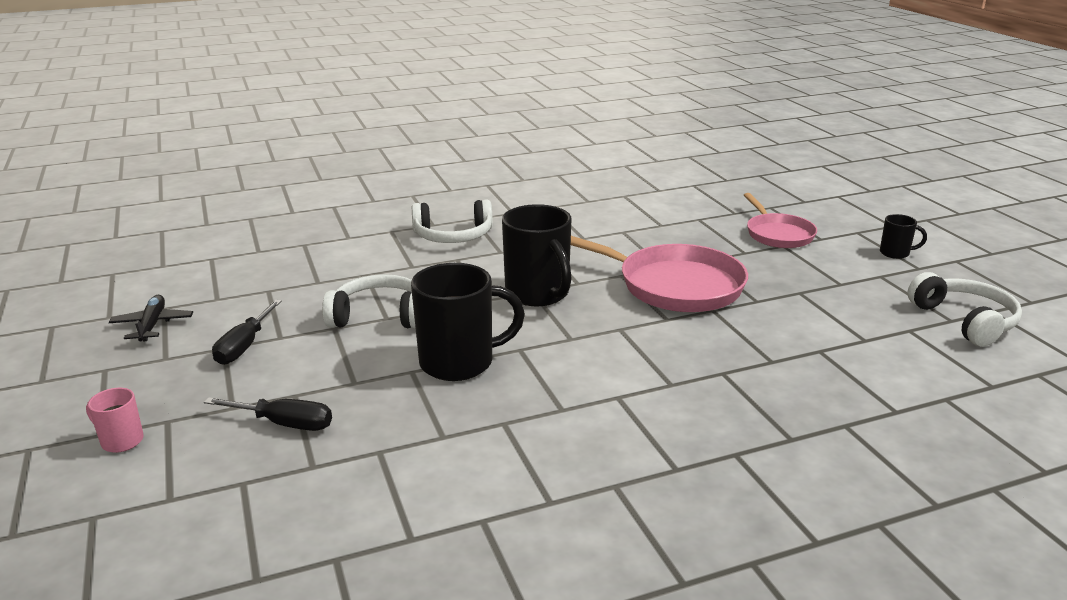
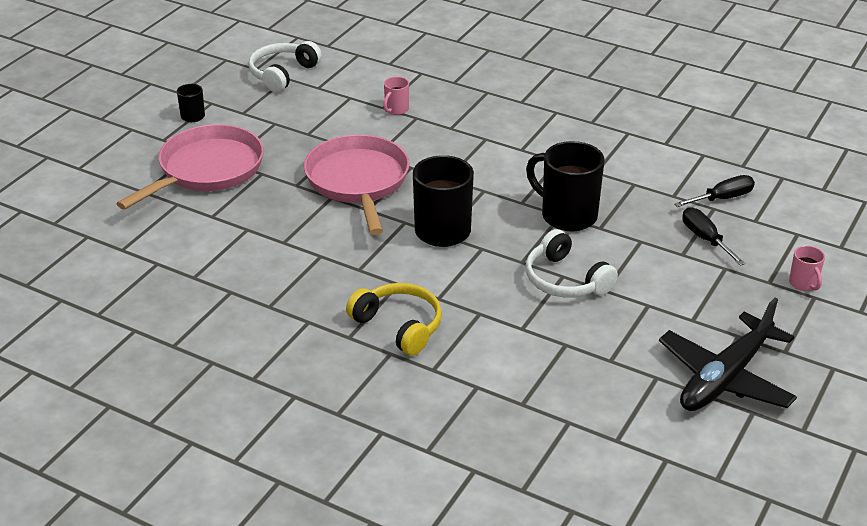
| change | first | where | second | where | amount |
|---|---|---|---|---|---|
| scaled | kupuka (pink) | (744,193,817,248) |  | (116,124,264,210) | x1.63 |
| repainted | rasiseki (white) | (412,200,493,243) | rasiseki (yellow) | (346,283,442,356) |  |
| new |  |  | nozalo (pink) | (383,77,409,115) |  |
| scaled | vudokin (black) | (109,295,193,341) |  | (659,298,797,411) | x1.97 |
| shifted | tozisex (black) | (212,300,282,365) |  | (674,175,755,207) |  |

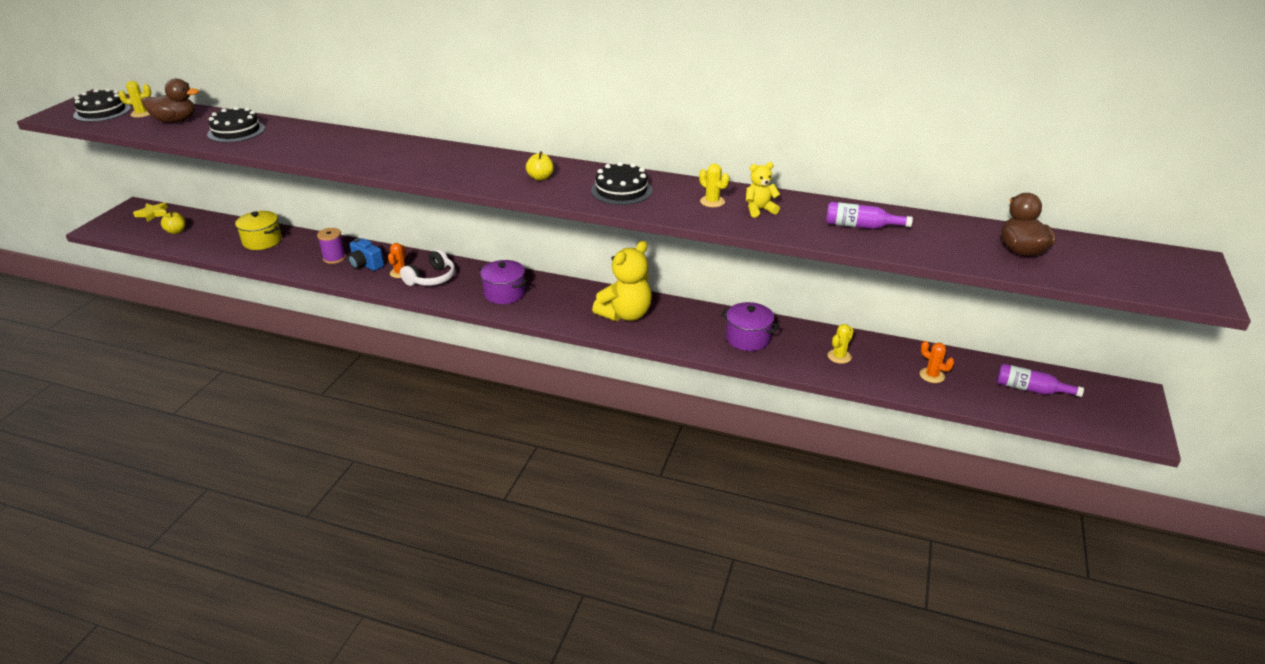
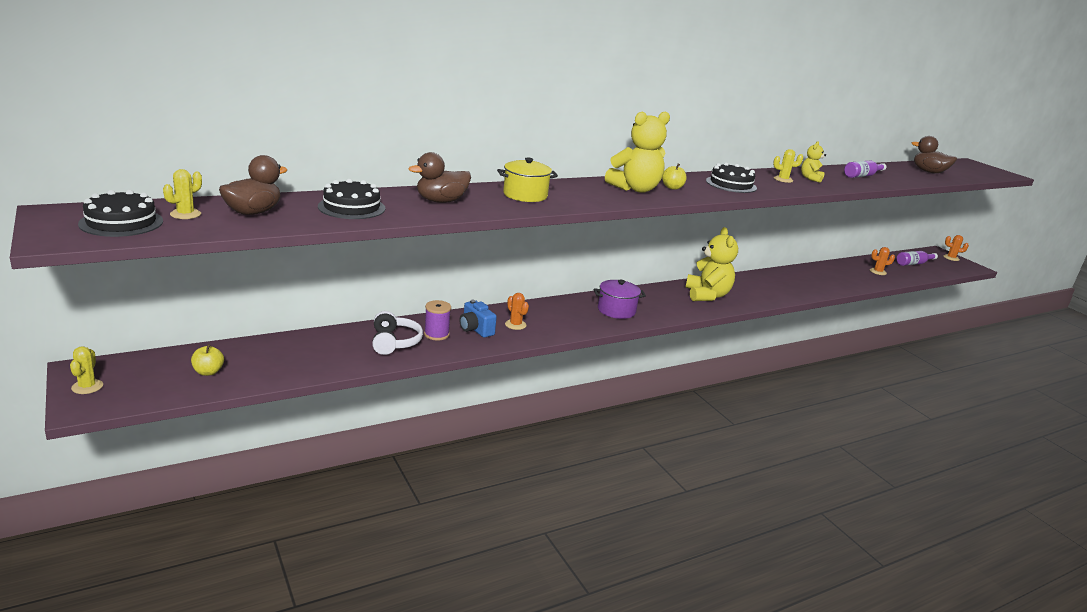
| change | first | where | second | where | amount |
|---|---|---|---|---|---|
| shifted | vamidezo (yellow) | (827,324,854,364) |  | (70,346,103,394) |  |
| shifted | rasiseki (white) | (400,249,455,286) |  | (372,311,423,355) |  |
| new |  |  | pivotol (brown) | (408,152,471,203) |  |
| rotated | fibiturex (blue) | (348,238,384,271) |  | (459,300,497,338) | 60 degrees clockwise |
| shifted | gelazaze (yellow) | (235,211,282,250) |  | (497,158,558,202) |  |
| new |  |  | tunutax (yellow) | (605,112,670,193) |  |
| new |  |  | vamidezo (orange) | (943,235,969,261) |  |
| gone | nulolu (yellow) | (133,202,168,222) |  |  |  |
| gone | gelazaze (purple) | (721,302,780,351) |  |  |  |

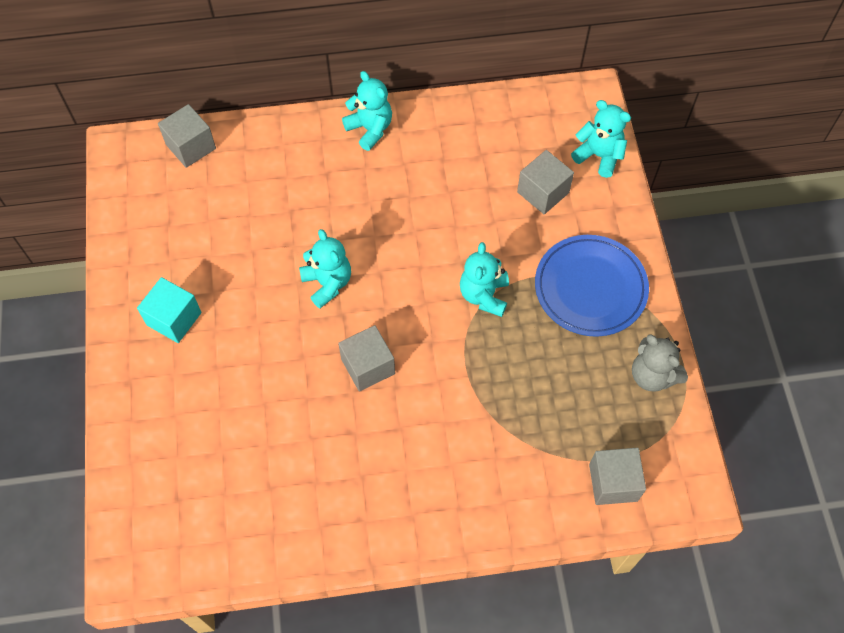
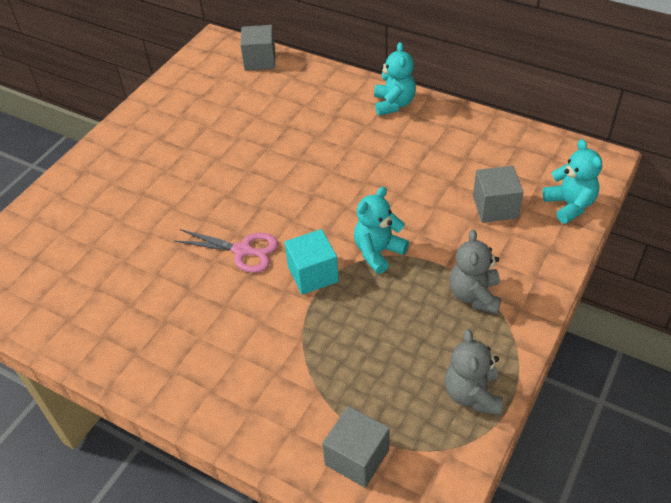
| change | first | where | second | where | amount |
|---|---|---|---|---|---|
| swapped | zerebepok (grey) | (338,325,395,392) | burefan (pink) | (174,229,278,273) |  |
| shifted | zerebepok (turquoise) | (137,277,202,343) |  | (284,229,339,295) |  |
| swapped | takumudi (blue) | (535,235,649,337) | tunutax (grey) | (450,230,501,314) |  |
| gone | tunutax (turquoise) | (299,229,351,308) |  |  |  |

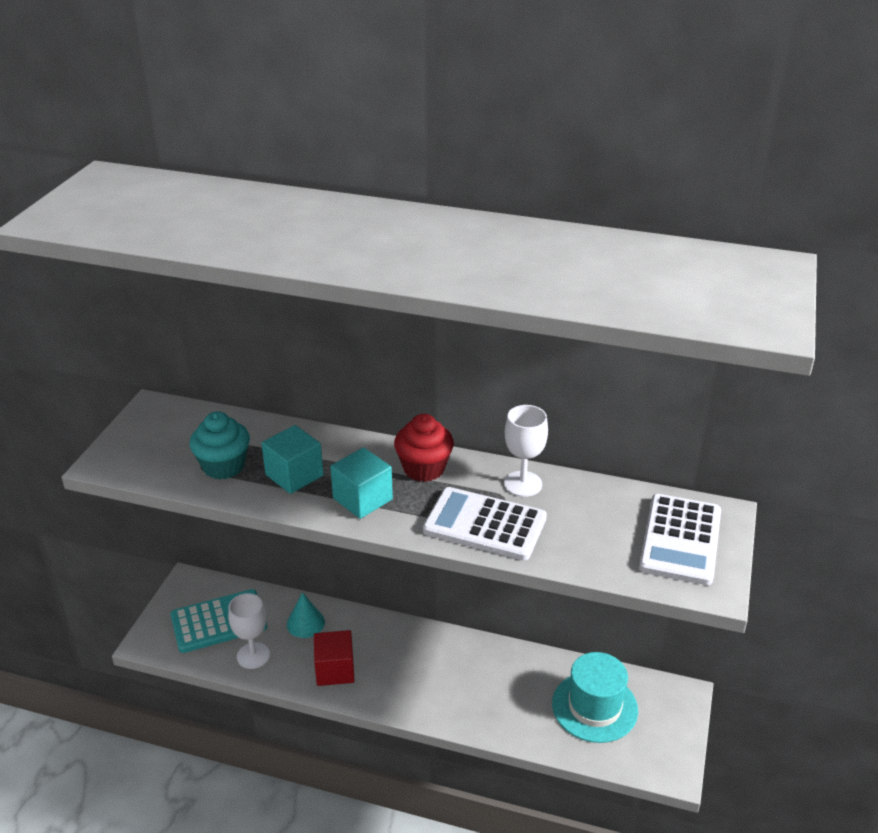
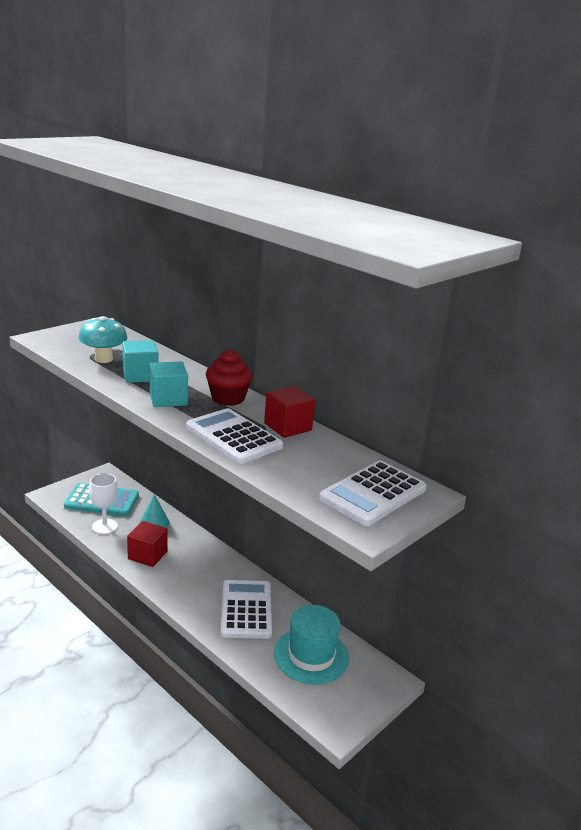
| change | first | where | second | where | amount |
|---|---|---|---|---|---|
| swapped | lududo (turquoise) | (190,411,250,479) | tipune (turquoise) | (78,316,127,363) |  |
| new |  |  | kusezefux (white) | (221,580,272,639) |  |
| swapped | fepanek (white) | (504,405,548,497) | zerebepok (red) | (264,386,315,438) |  |

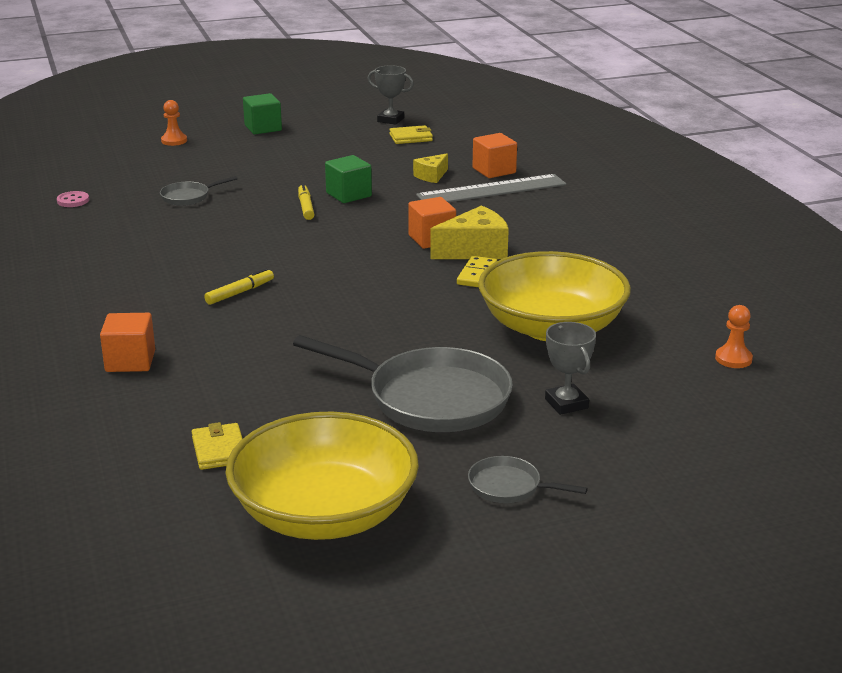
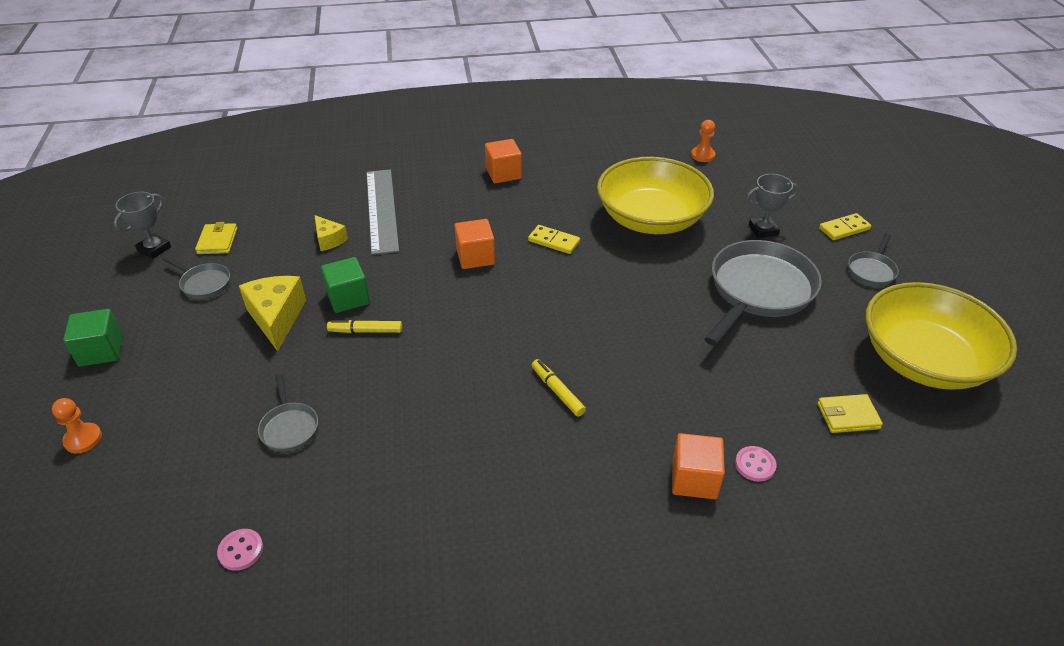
| change | first | where | second | where | amount |
|---|---|---|---|---|---|
| new |  |  | kupuka (grey) | (162,256,230,299) |  |
| shifted | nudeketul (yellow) | (430,206,509,259) |  | (239,276,306,351) |  |
| shifted | zerebepok (orange) | (473,133,517,178) |  | (485,139,522,183) |  |
| new |  |  | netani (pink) | (735,446,777,482) |  |
| new |  |  | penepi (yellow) | (819,213,871,240) |  |

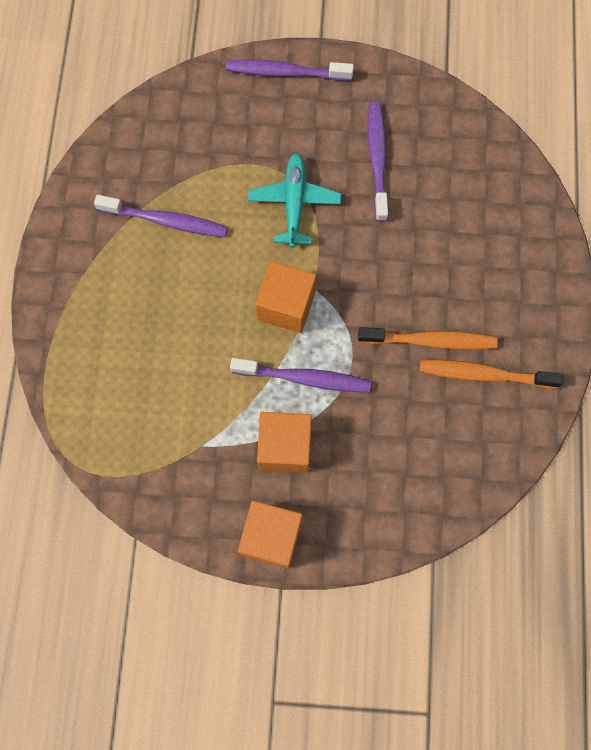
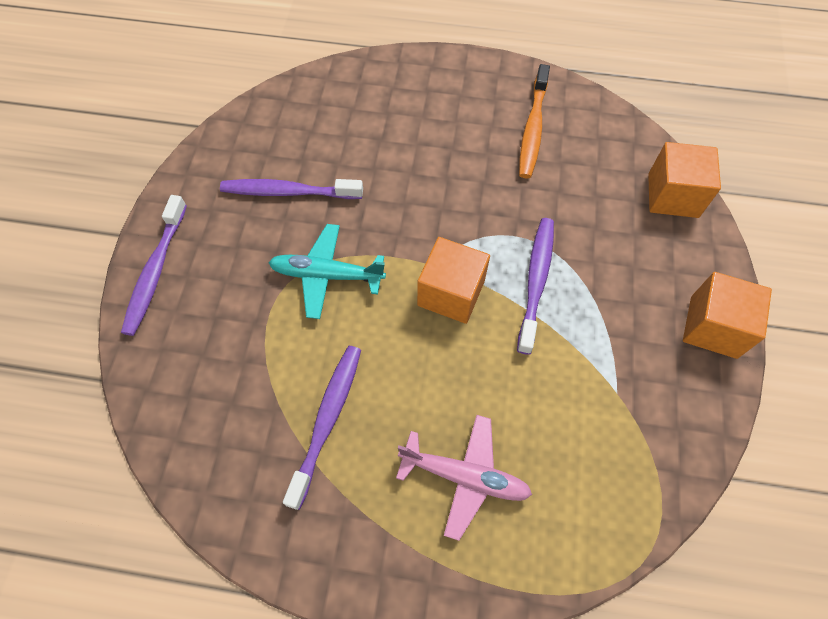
| change | first | where | second | where | amount |
|---|---|---|---|---|---|
| new |  |  | vudokin (pink) | (396,415,532,541) |  |
| shifted | zerebepok (orange) | (257,412,311,473) |  | (648,142,721,218) |  |
| gone | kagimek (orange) | (358,327,498,350) |  |  |  |

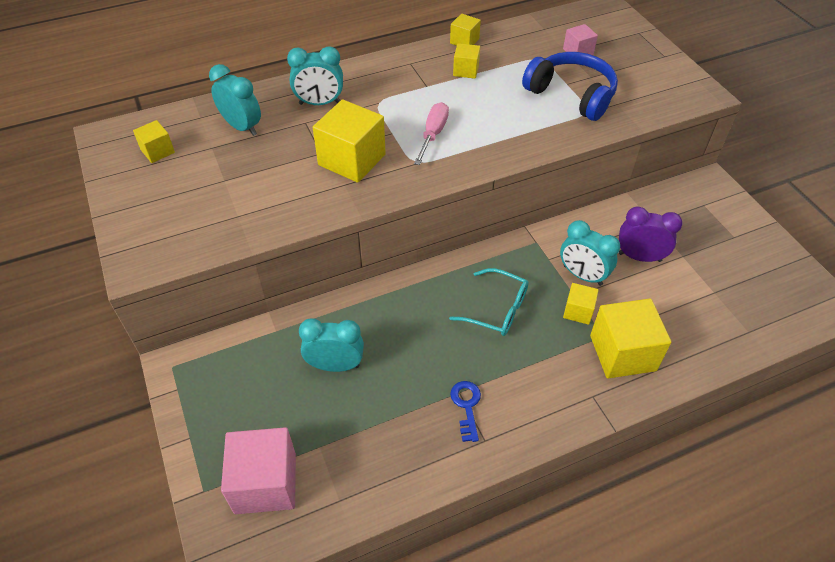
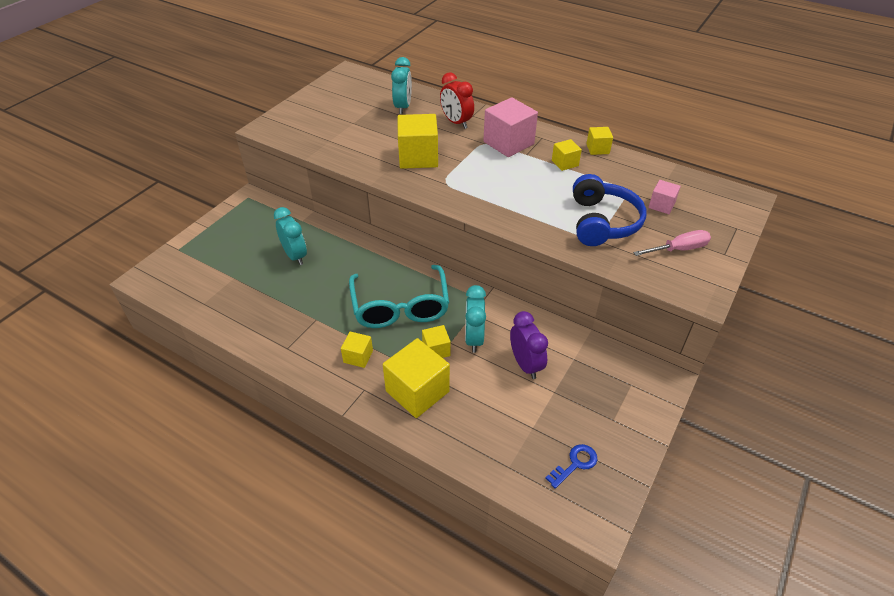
| change | first | where | second | where | amount |
|---|---|---|---|---|---|
| shifted | zerebepok (yellow) | (133,120,175,163) |  | (341,331,373,368) |  |
| scaled | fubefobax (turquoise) | (449,268,529,336) |  | (349,265,449,328) | x1.61 |
| repainted | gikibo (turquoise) | (287,46,343,105) | gikibo (red) | (440,72,474,129) |  |
| shifted | zerebepok (pink) | (221,427,296,514) |  | (483,97,538,157) |  |
| shifted | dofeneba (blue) | (450,381,481,442) |  | (545,444,597,489) |  |
| shifted | tozisex (pink) | (414,102,449,165) |  | (633,230,711,256) |  |

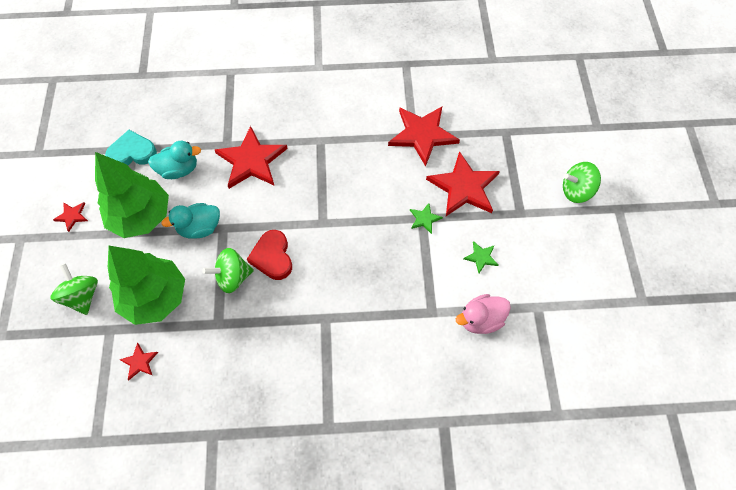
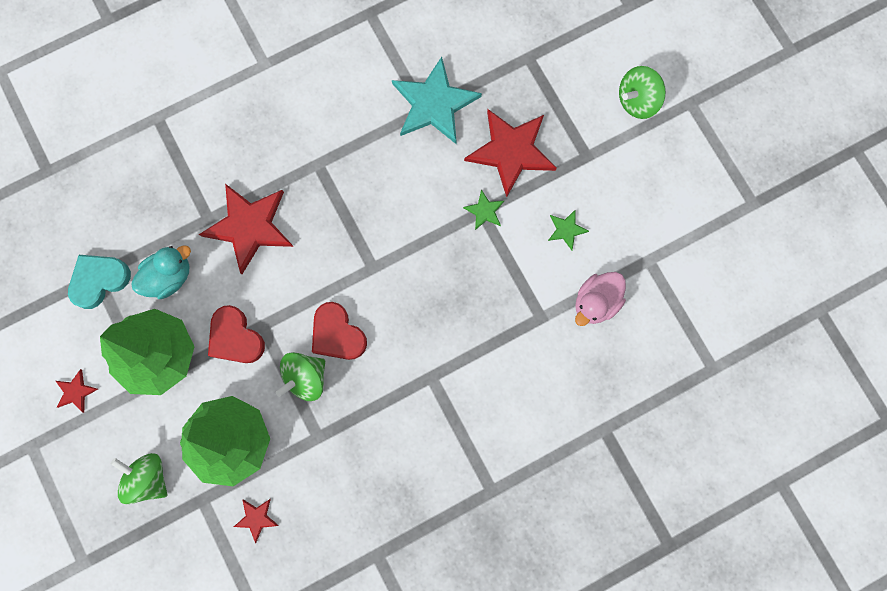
| change | first | where | second | where | amount |
|---|---|---|---|---|---|
| swapped | pivotol (turquoise) | (161,203,220,239) | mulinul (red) | (208,305,265,363) |  |
| repainted | nulolu (red) | (388,107,460,166) | nulolu (turquoise) | (392,57,482,144) |  |

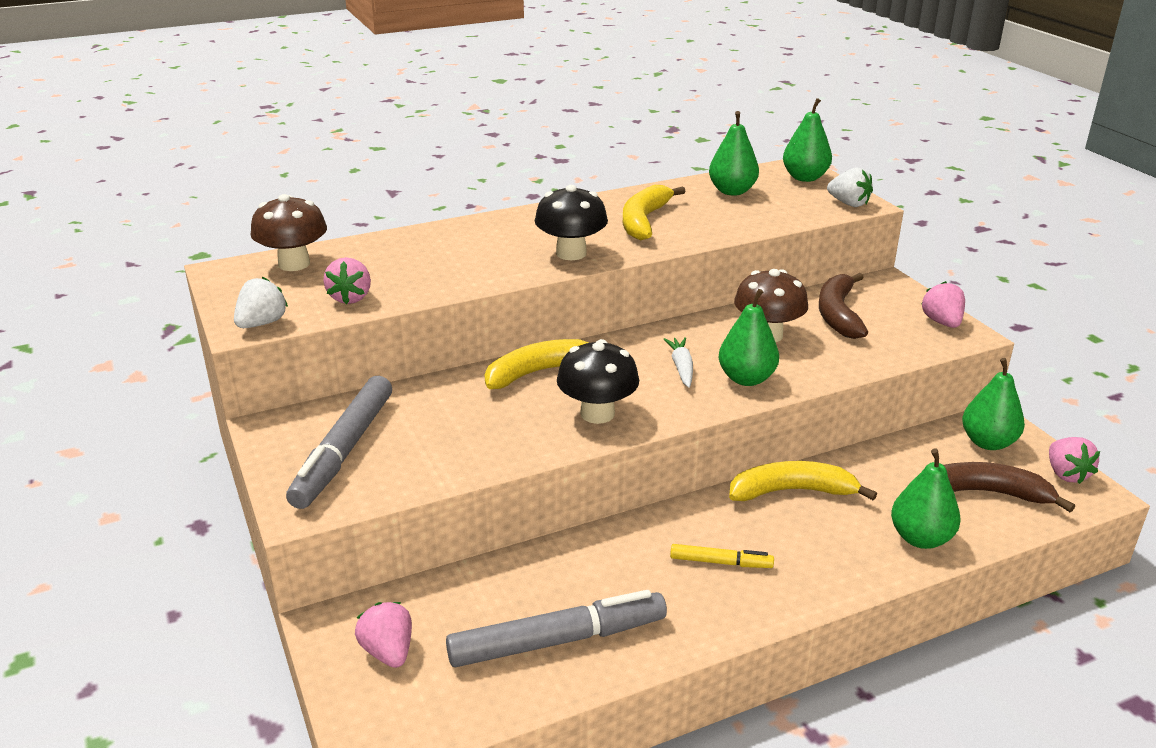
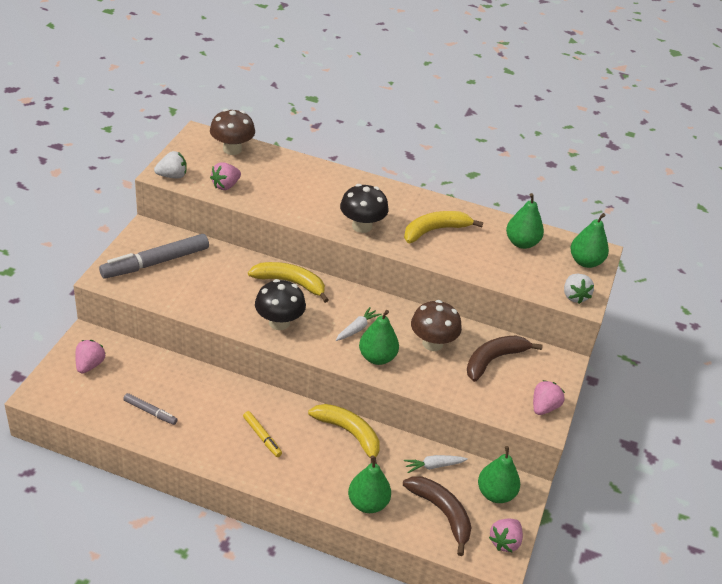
| change | first | where | second | where | amount |
|---|---|---|---|---|---|
| scaled | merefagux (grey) | (446,590,667,667) |  | (123,393,178,425) | x0.50 |
| new |  |  | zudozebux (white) | (404,455,468,473) |  |

